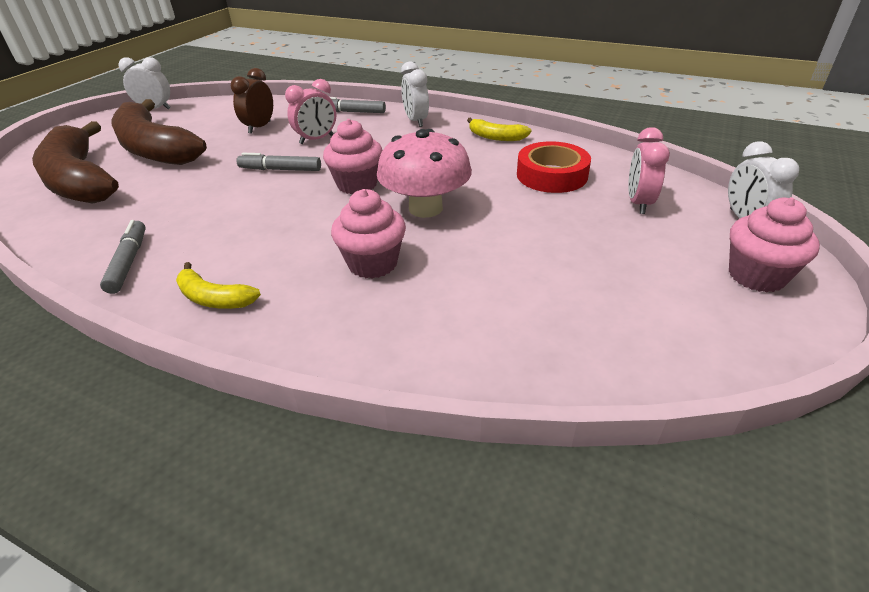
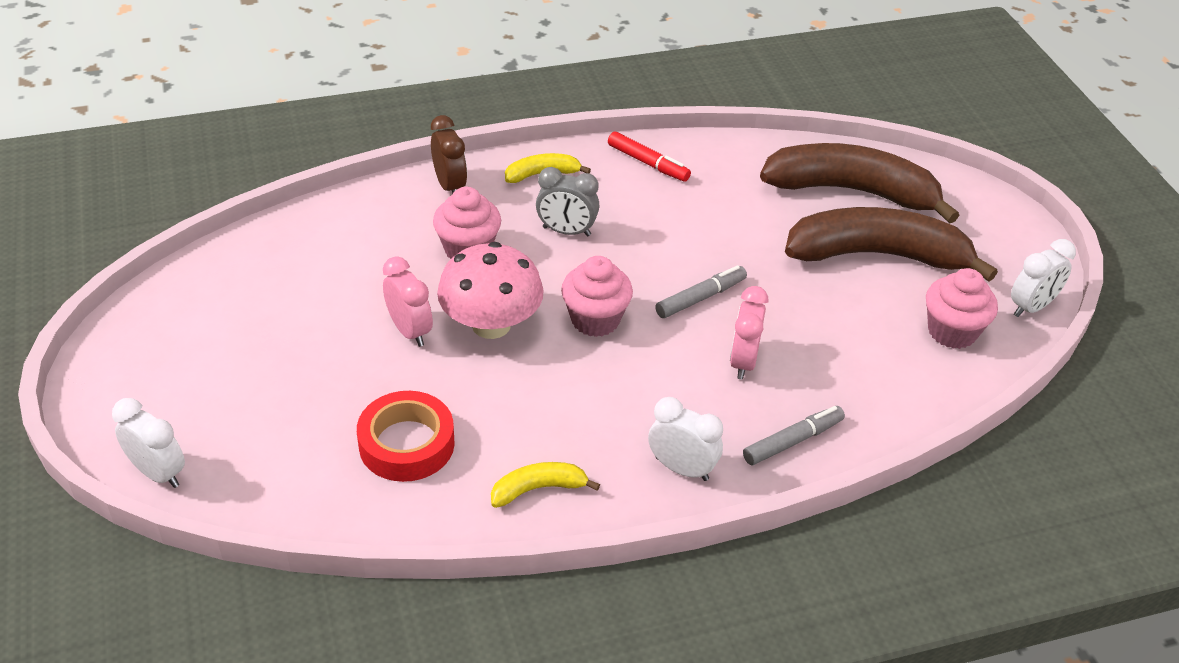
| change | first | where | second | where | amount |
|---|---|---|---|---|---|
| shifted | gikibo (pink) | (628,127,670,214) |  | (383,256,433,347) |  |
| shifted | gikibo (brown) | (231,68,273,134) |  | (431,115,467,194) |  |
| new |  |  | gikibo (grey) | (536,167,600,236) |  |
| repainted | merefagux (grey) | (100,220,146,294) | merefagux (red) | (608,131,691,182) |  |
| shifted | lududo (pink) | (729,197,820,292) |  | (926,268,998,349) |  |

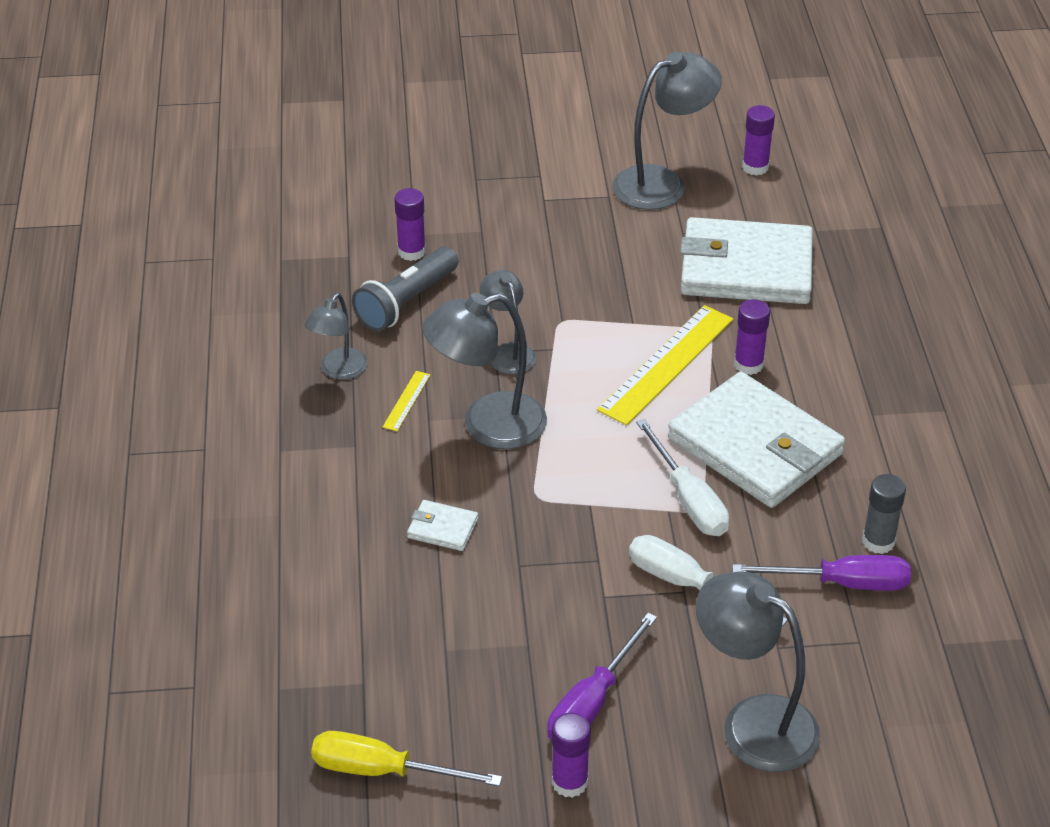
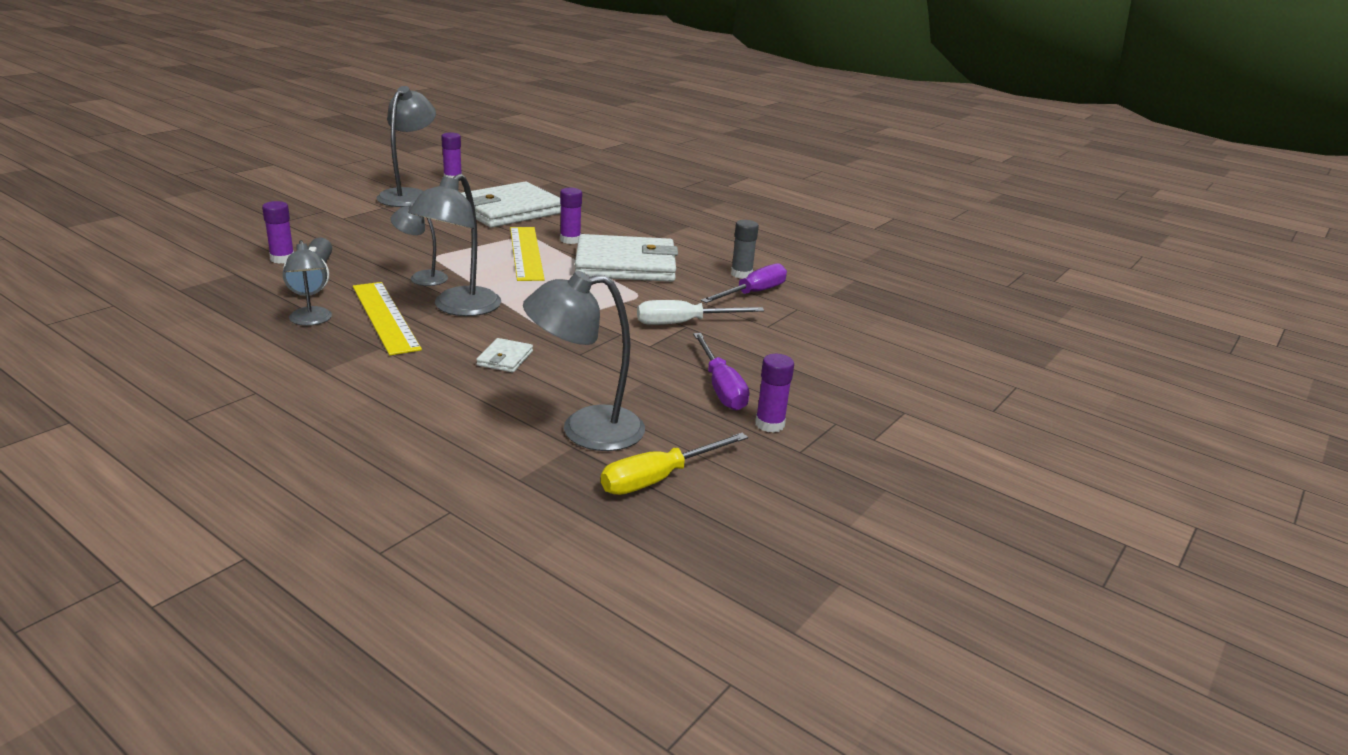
| change | first | where | second | where | amount |
|---|---|---|---|---|---|
| scaled | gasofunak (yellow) | (382,371,431,431) |  | (353,282,422,355) | x2.26 |
| rotated | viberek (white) | (407,500,478,551) |  | (476,338,533,372) | 45 degrees counterclockwise |
| shifted | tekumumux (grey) | (696,571,820,772) |  | (523,271,645,451) |  |
| gone | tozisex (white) | (636,419,729,536) |  |  |  |

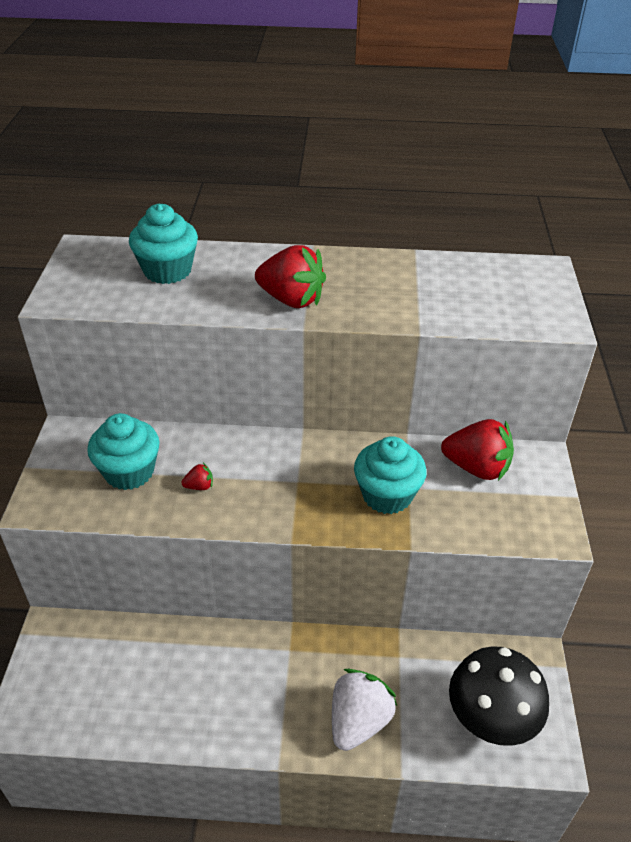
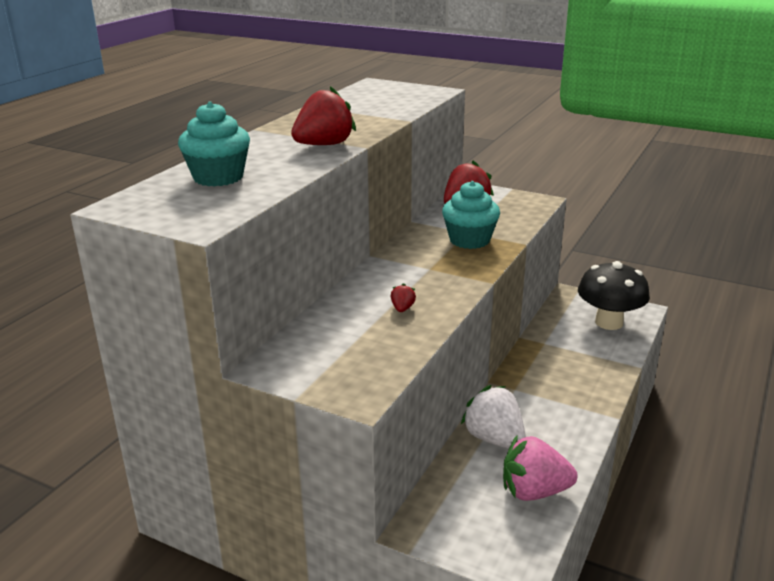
| change | first | where | second | where | amount |
|---|---|---|---|---|---|
| shifted | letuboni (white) | (332,669,397,751) |  | (461,385,526,449) |  |
| new |  |  | letuboni (pink) | (503,435,578,501) |  |
| gone | lududo (turquoise) | (87,413,160,490) |  |  |  |

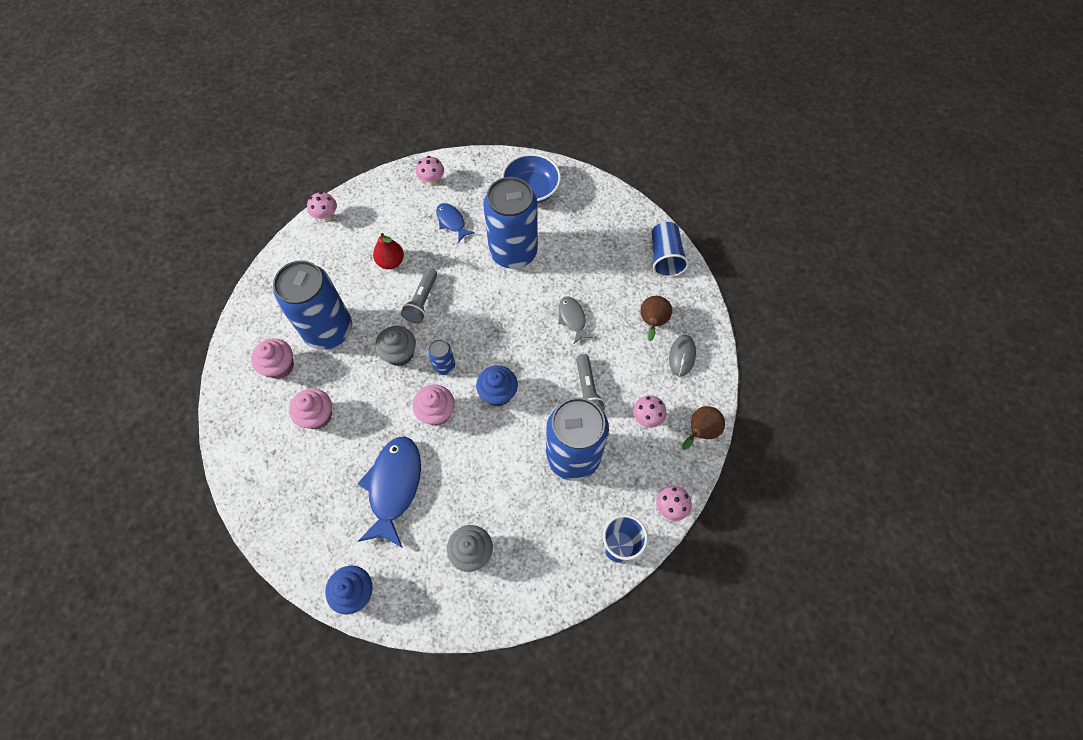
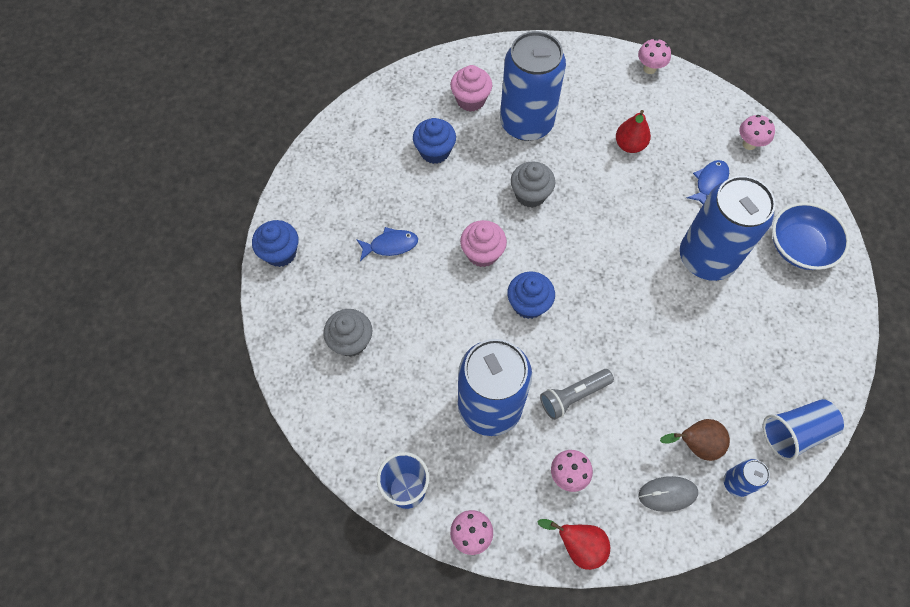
| change | first | where | second | where | amount |
|---|---|---|---|---|---|
| scaled | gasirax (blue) | (358,436,421,548) |  | (356,227,418,261) | x0.53 |
| repainted | lududo (pink) | (289,388,332,429) | lududo (blue) | (413,118,456,164) |  |
| repainted | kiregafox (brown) | (682,406,725,450) | kiregafox (red) | (537,519,610,570) |  |
| shifted | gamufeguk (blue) | (428,339,455,375) |  | (724,459,770,497) |  |
| gone | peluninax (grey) | (401,268,437,324) |  |  |  |
| gone | gasirax (grey) | (558,296,594,344) |  |  |  |

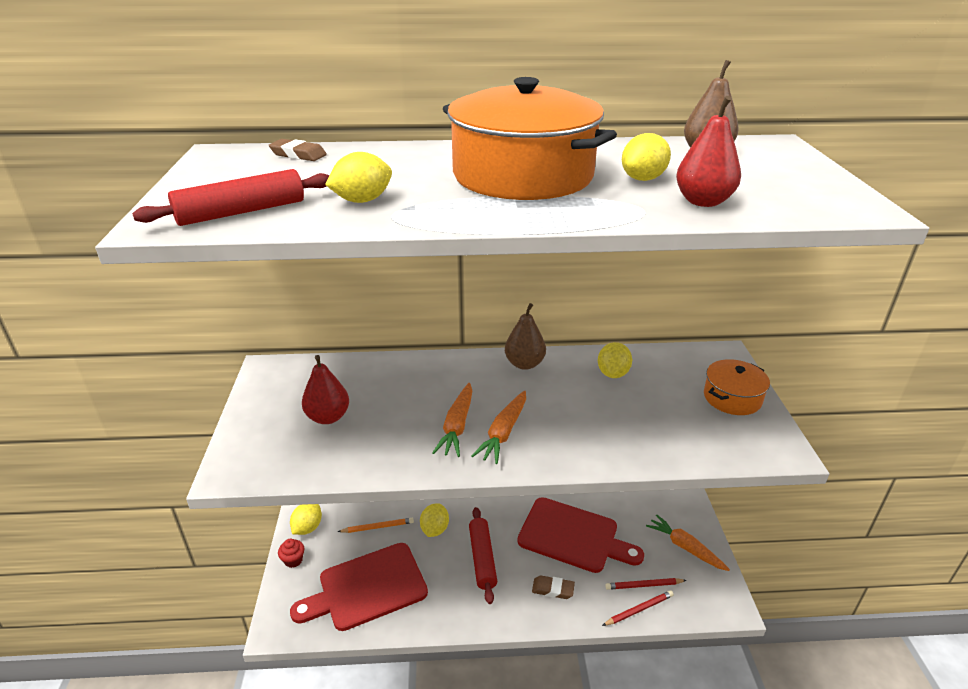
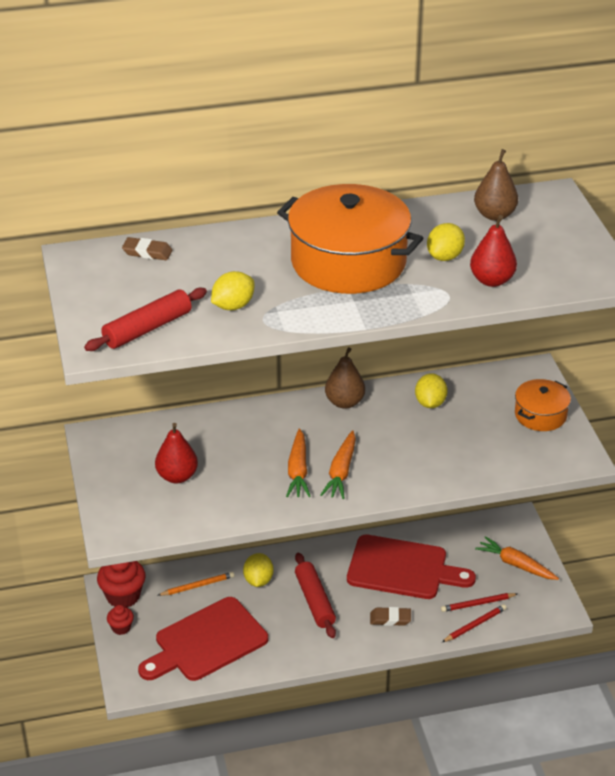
| change | first | where | second | where | amount |
|---|---|---|---|---|---|
| swapped | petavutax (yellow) | (290,504,322,535) | lududo (red) | (97,561,146,608) |  |

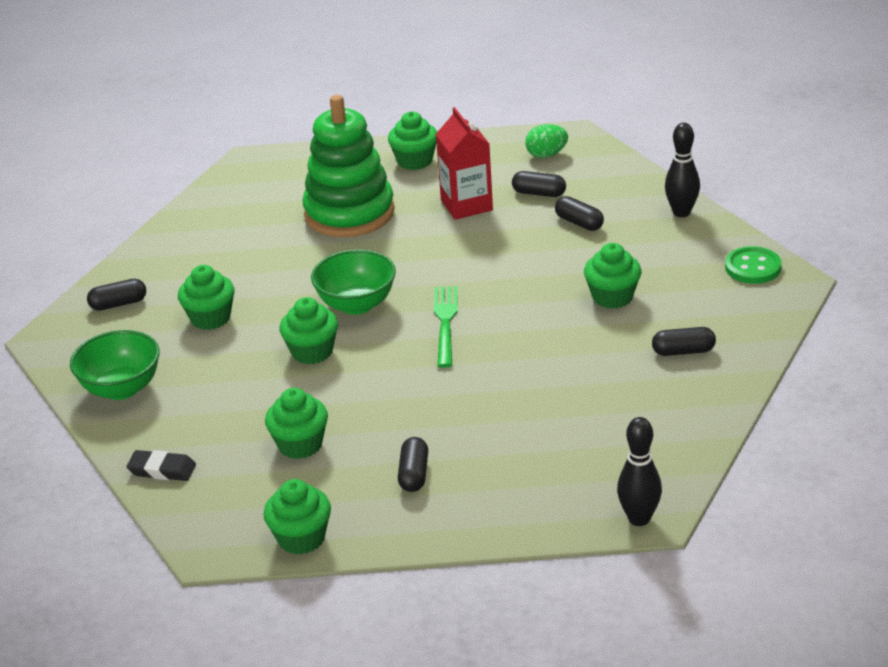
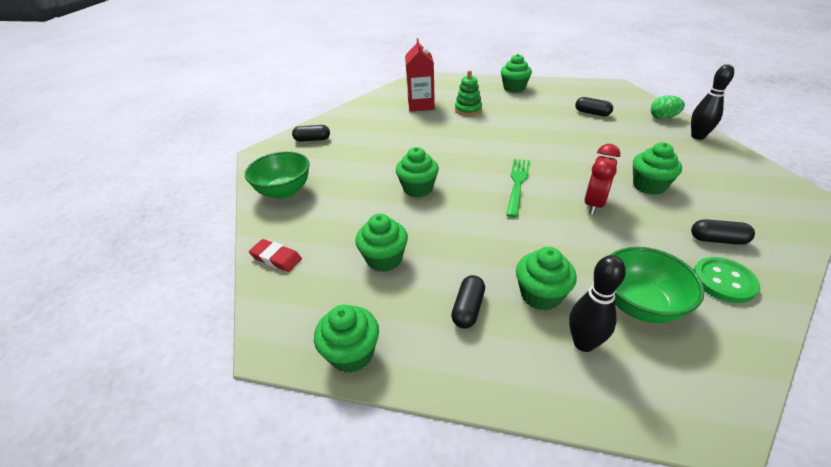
| change | first | where | second | where | amount |
|---|---|---|---|---|---|
| repainted | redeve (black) | (126,450,196,481) | redeve (red) | (249,239,302,272) |  |
| shifted | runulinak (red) | (436,107,493,220) |  | (405,38,435,112) |  |
| scaled | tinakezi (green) | (302,95,395,237) |  | (455,70,482,116) | x0.48 |
| shifted | lududo (green) | (178,265,235,330) |  | (516,247,577,311) |  |
| shifted | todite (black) | (617,417,662,526) |  | (569,255,626,352) |  |
| new |  |  | gikibo (red) | (584,144,620,215) |  |
| shifted | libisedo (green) | (311,250,396,315) |  | (611,247,705,323) |  |
| shifted | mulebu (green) | (525,124,568,158) |  | (650,95,685,119) |  |
| shifted | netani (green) | (725,246,782,284) |  | (694,257,760,303) |  |
| gone | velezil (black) | (555,196,604,231) |  |  |  |

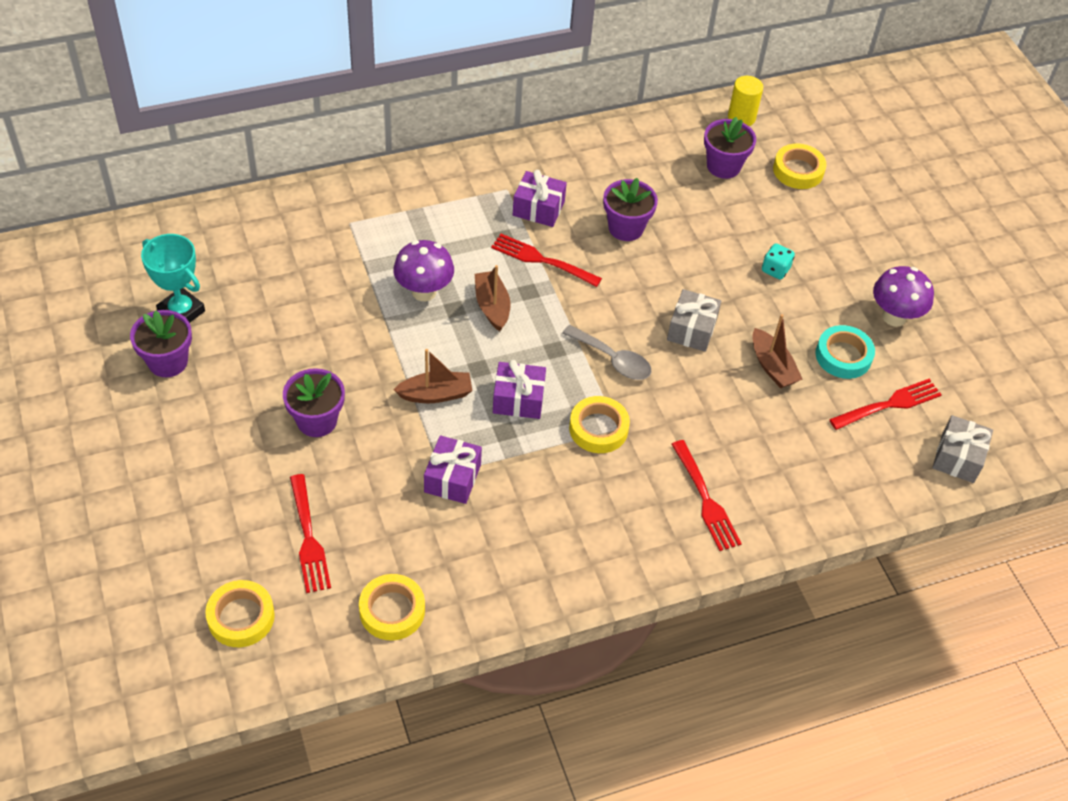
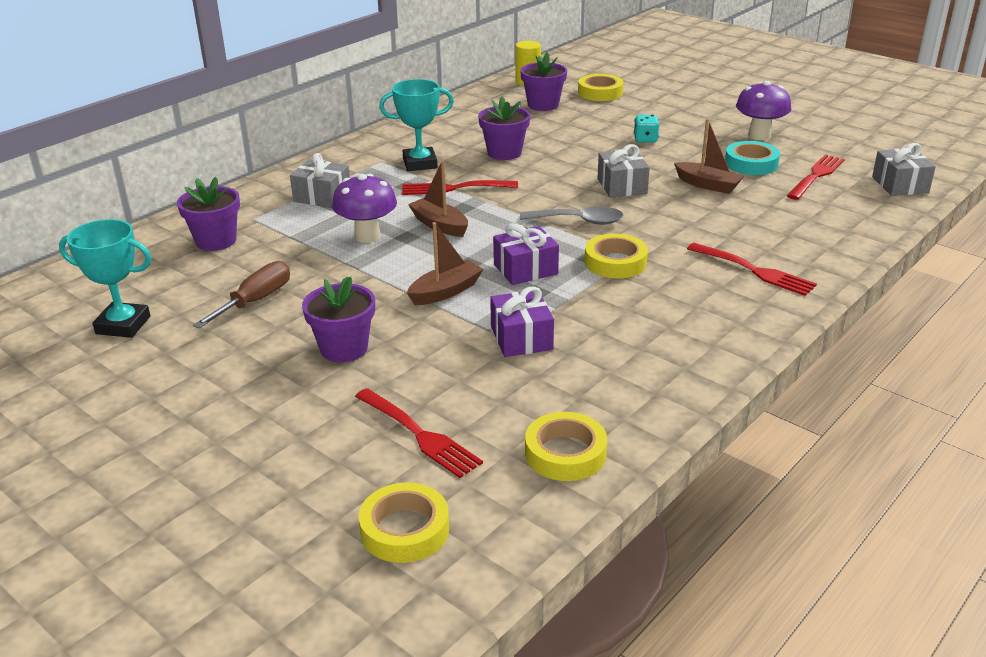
| change | first | where | second | where | amount |
|---|---|---|---|---|---|
| shifted | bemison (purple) | (130,310,192,377) |  | (177,177,240,251) |  |
| new |  |  | tozisex (brown) | (193,261,290,329) |  |
| new |  |  | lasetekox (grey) | (290,153,350,208) |  |
| swapped | lasetekox (purple) | (513,170,567,227) | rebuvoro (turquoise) | (379,79,454,171) |  |

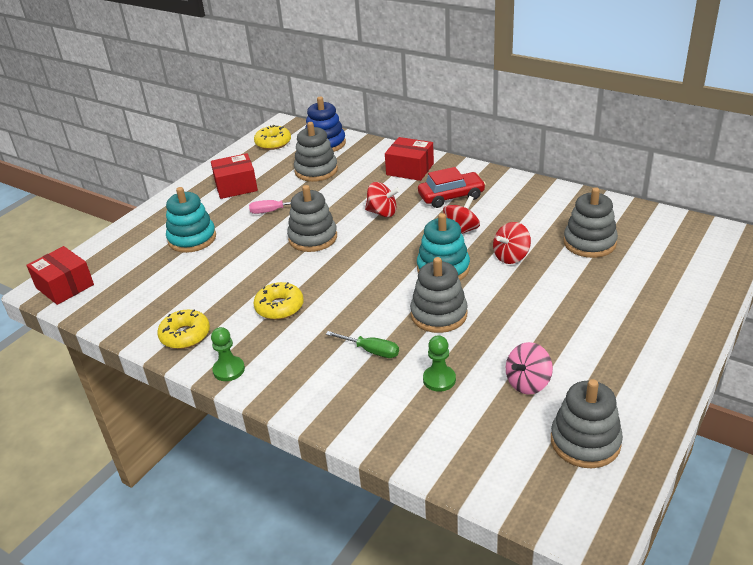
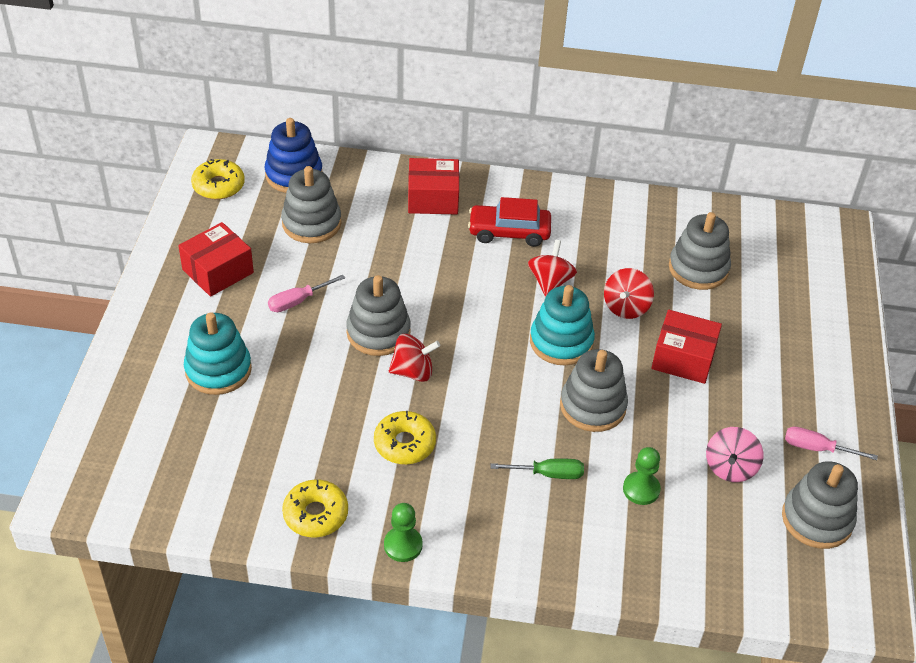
| change | first | where | second | where | amount |
|---|---|---|---|---|---|
| shifted | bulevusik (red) | (365,182,399,217) |  | (389,334,440,382) |  |
| rotated | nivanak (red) | (418,167,486,208) |  | (468,197,551,247) | 135 degrees counterclockwise |
| shifted | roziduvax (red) | (26,246,94,305) |  | (651,310,722,384) |  |
| new |  |  | tozisex (pink) | (785,427,878,460) |  |

